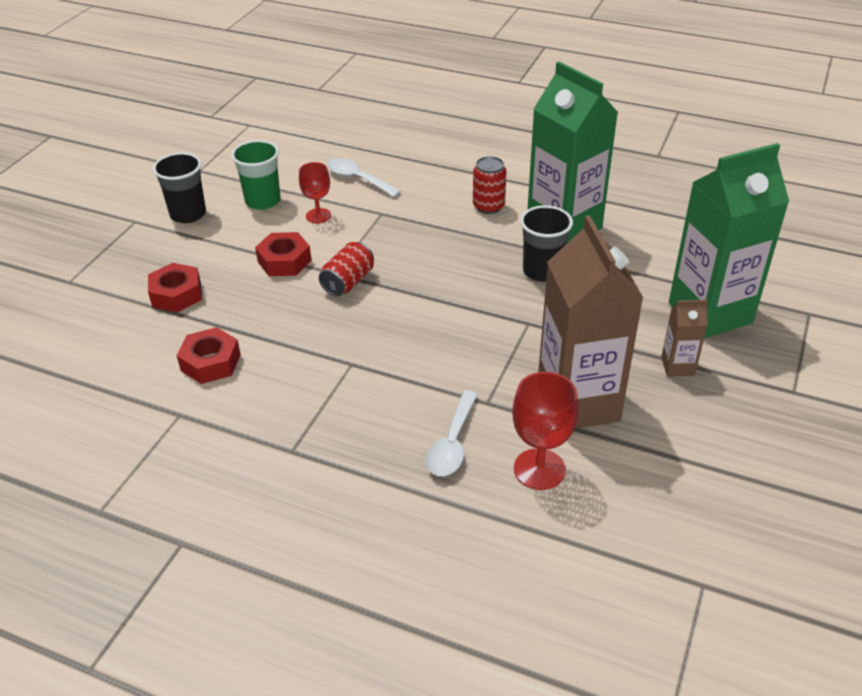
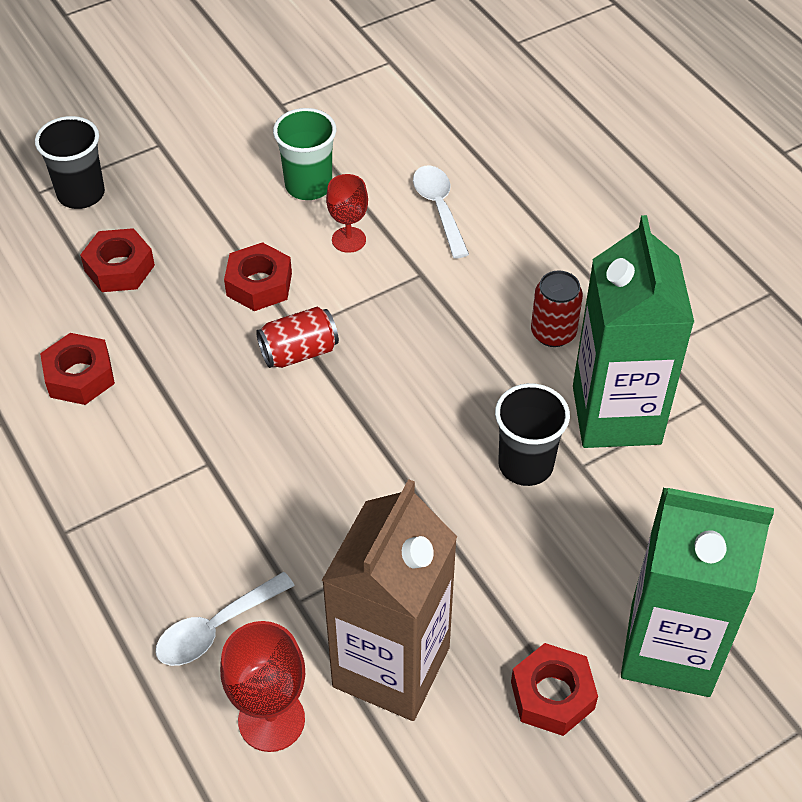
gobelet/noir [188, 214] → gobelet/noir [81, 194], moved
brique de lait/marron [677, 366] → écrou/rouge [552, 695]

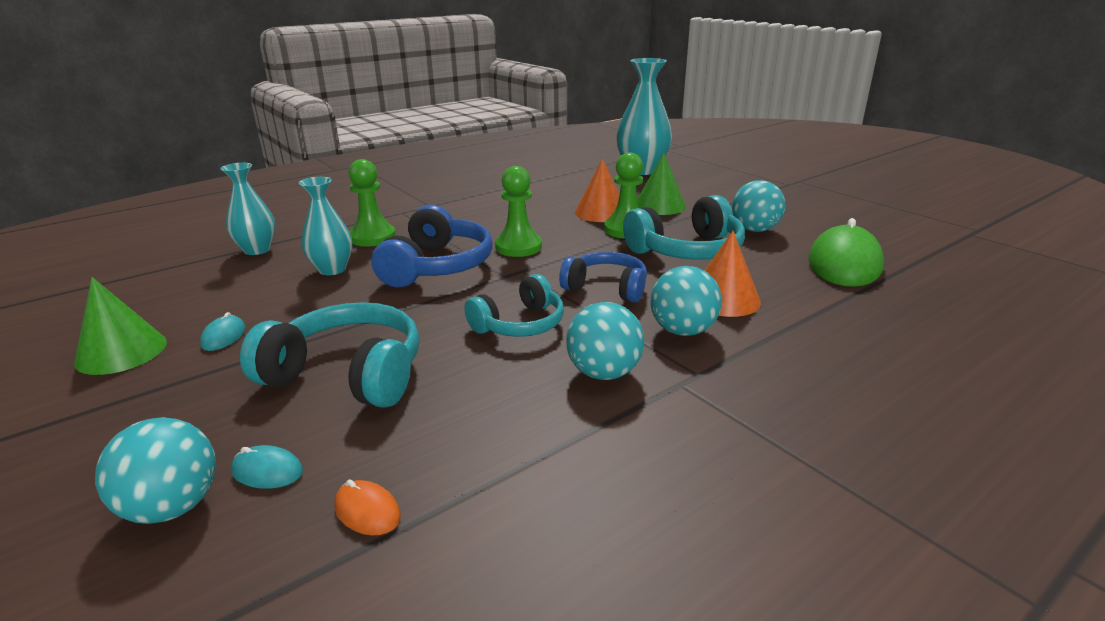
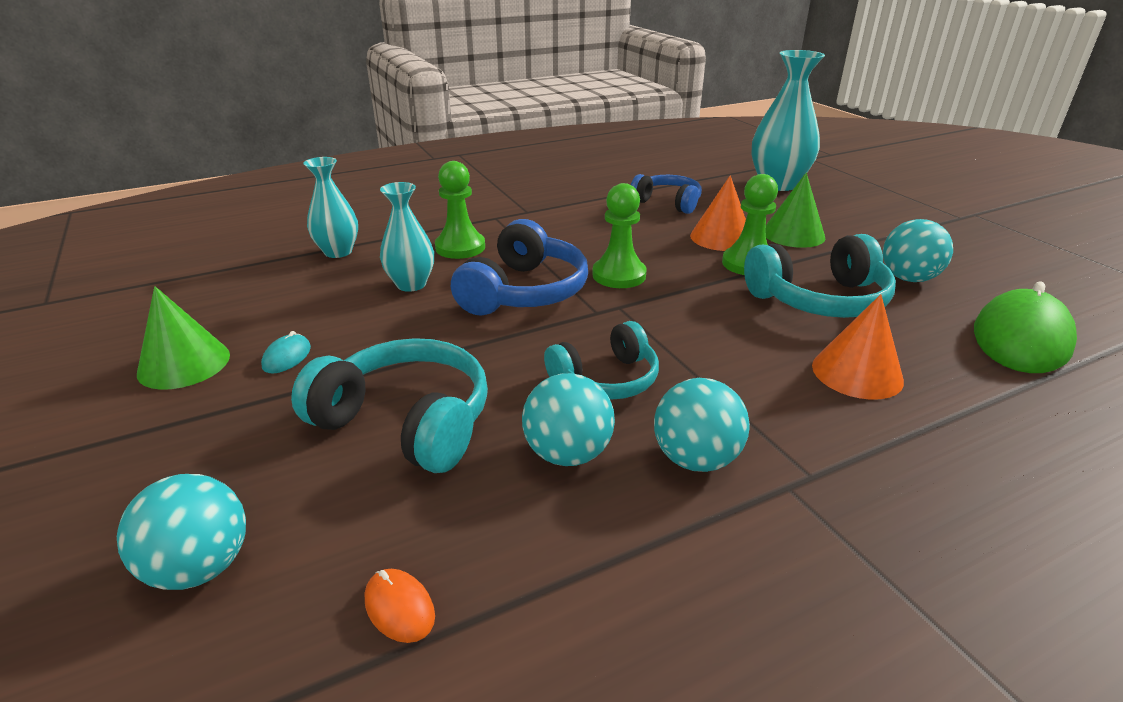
souris/turquoise [267, 471] → -
casque audio/bleu [606, 288] → casque audio/bleu [667, 203], moved
balle/turquoise [682, 331] → balle/turquoise [567, 454], moved

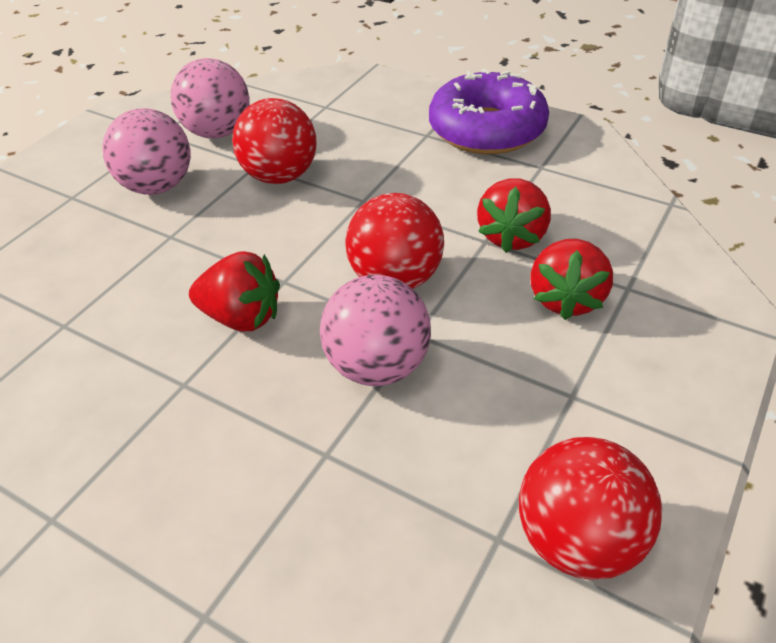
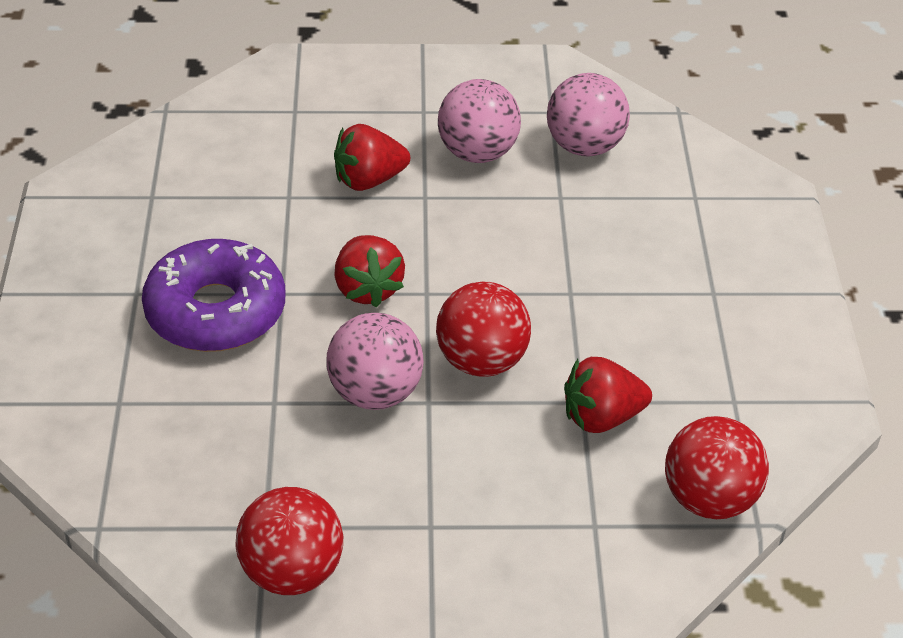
balle/rouge [280, 176] → balle/rouge [709, 499], moved
beignet/violet [487, 129] → beignet/violet [216, 311], moved
fraise/rouge [566, 299] → fraise/rouge [369, 180], moved

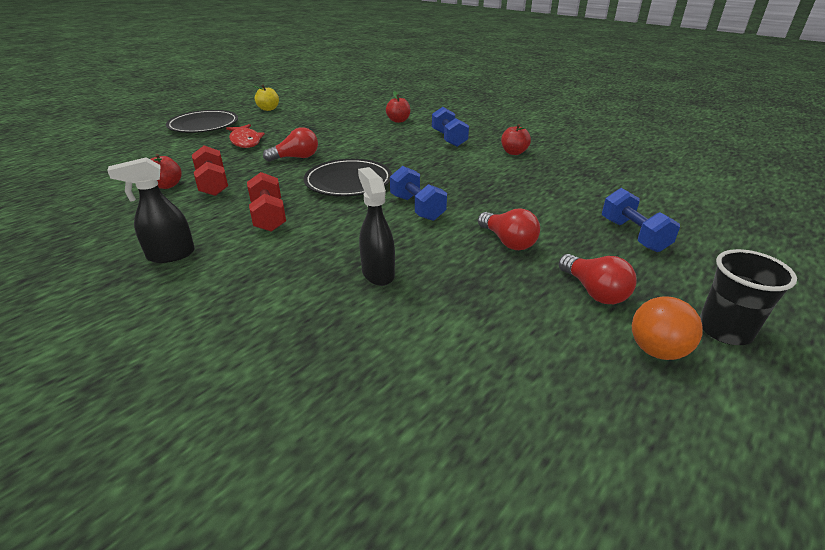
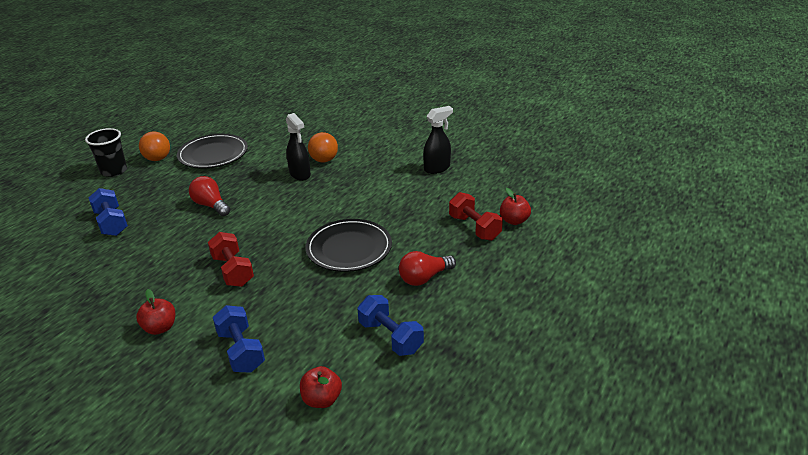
poisson/rouge [245, 141] → -
pomme/jaune [268, 109] → -
ampoule/rouge [594, 291] → -
- → balle/orange [324, 160]
assiette/noir [203, 125] → assiette/noir [213, 154], moved
haltère/rouge [268, 216] → haltère/rouge [233, 271], moved
haltère/bleu [417, 208] → haltère/bleu [390, 337], moved

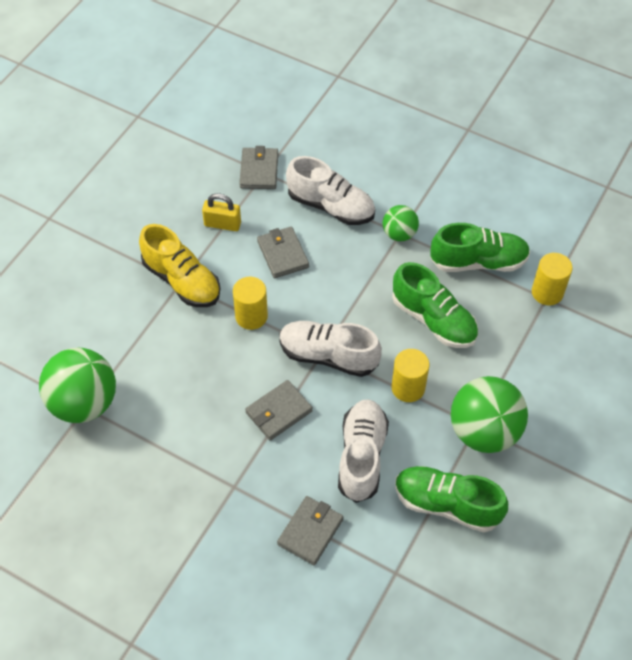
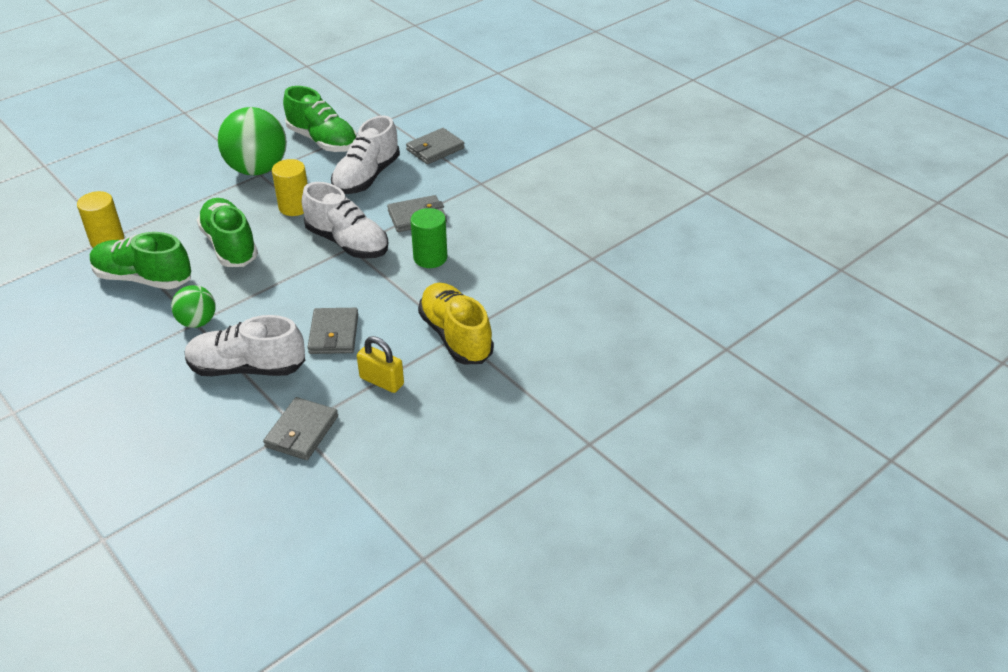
balle/vert [84, 403] → -
cylindre/jaune [251, 316] → -
- → cylindre/vert [430, 258]
chaussure/blanc [331, 206] → chaussure/blanc [247, 368], 45 degrees counterclockwise

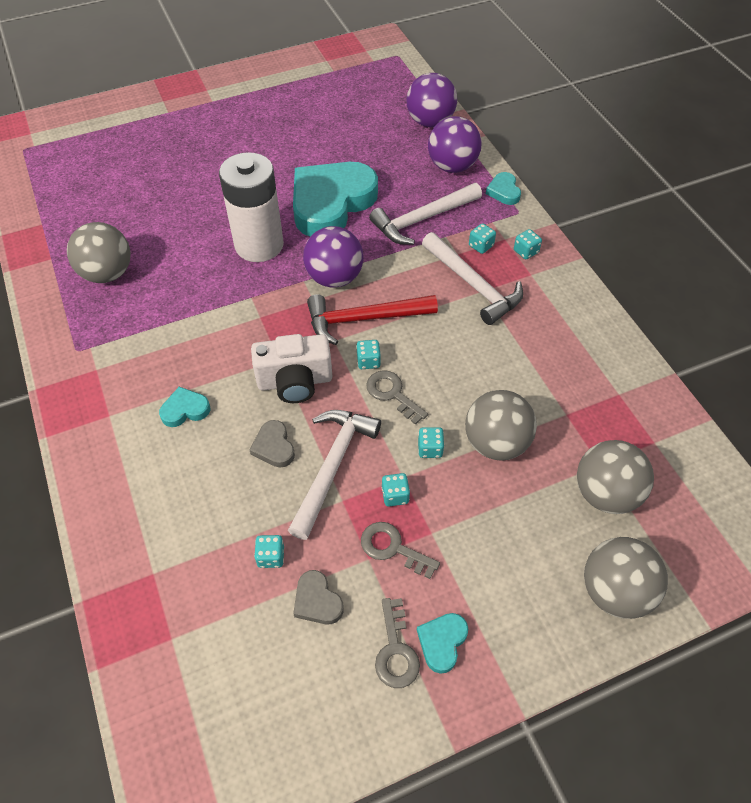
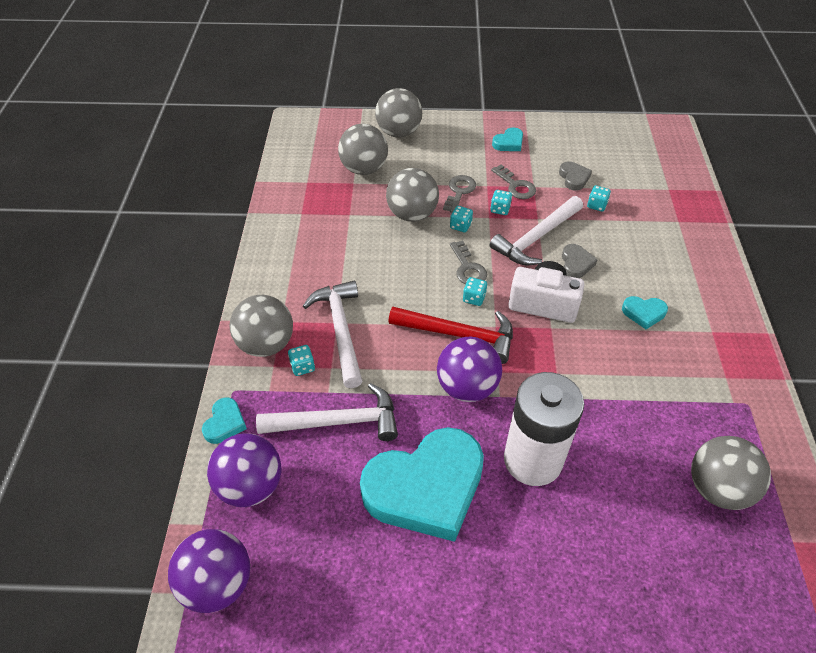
clé/gris [396, 650] → clé/gris [459, 191], moved
dé/turquoise [526, 251] → balle/gris [266, 344]

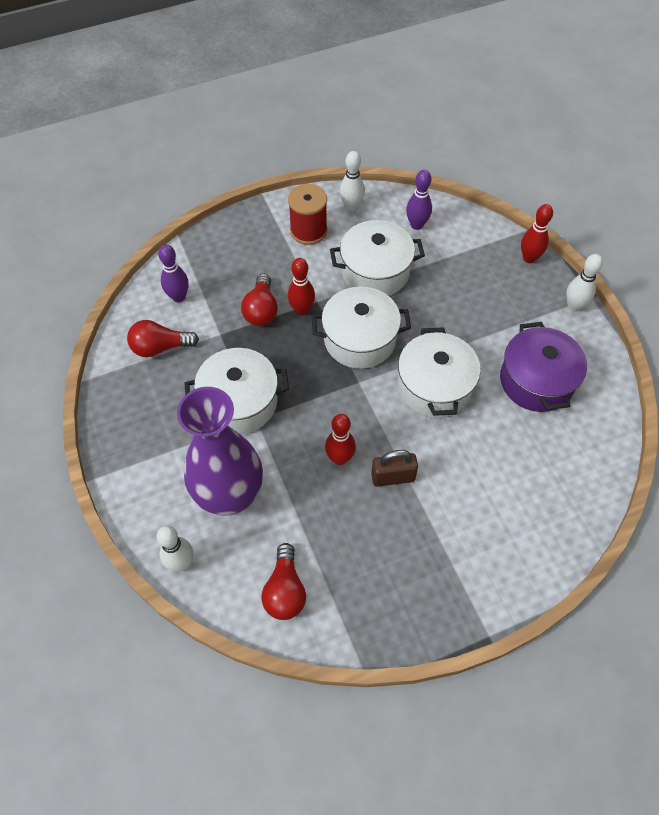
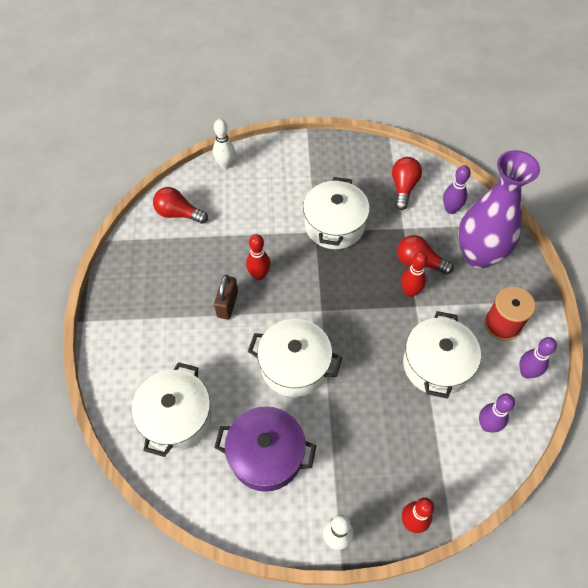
vase/violet [230, 496] → vase/violet [478, 255], moved
marmite/blanc [359, 339] → marmite/blanc [176, 418], moved
quille/blanc [351, 206] → quille/violet [526, 372]

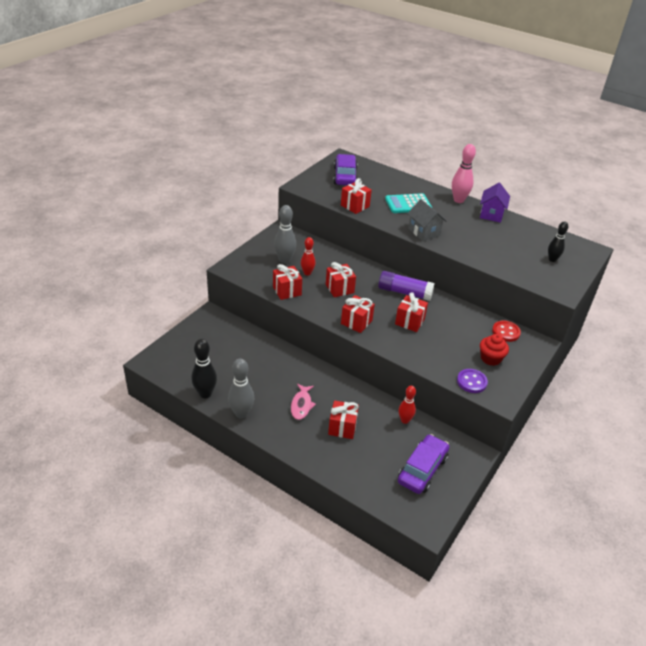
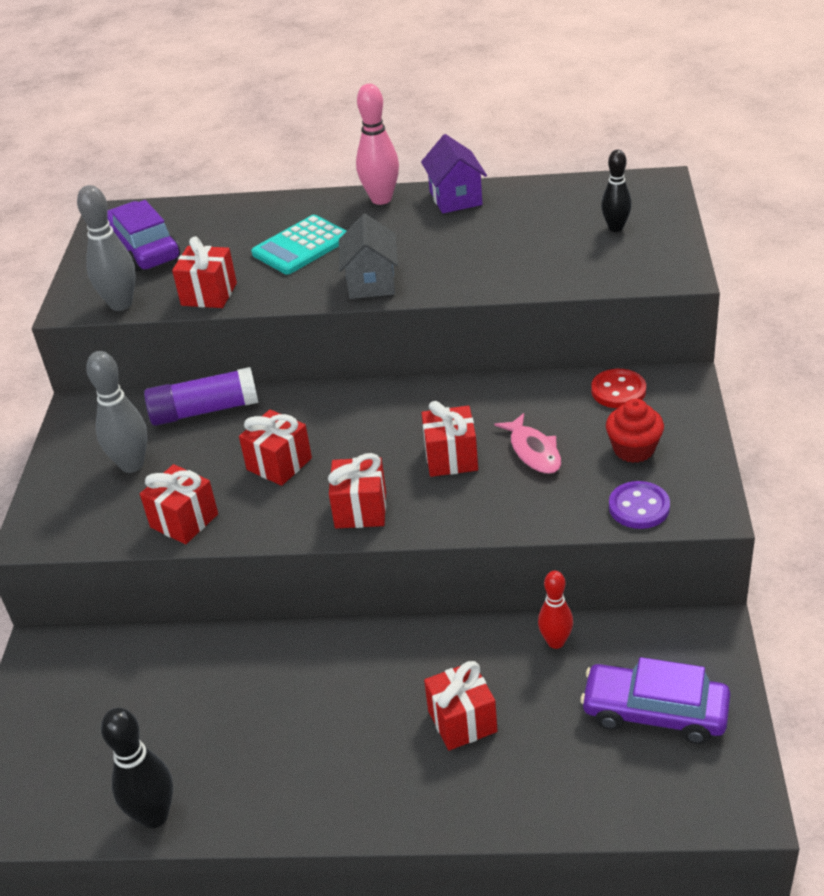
quille/rouge [307, 273] → -
quille/gris [241, 413] → quille/gris [121, 304], moved
poisson/rose [301, 405] → poisson/rose [533, 451], moved
bâton de colle/violet [404, 292] → bâton de colle/violet [204, 410], moved
voiture/violet [422, 469] → voiture/violet [655, 712], 75 degrees counterclockwise
maison/gris [424, 232] → maison/gris [371, 282], 60 degrees clockwise

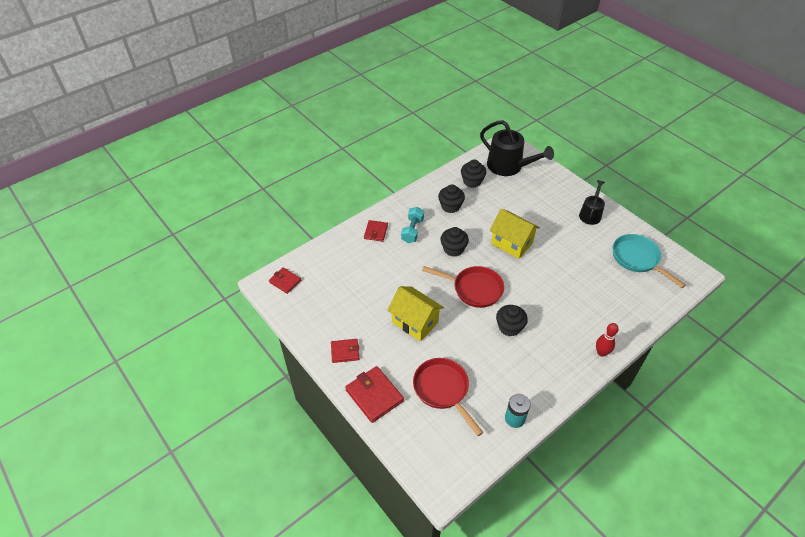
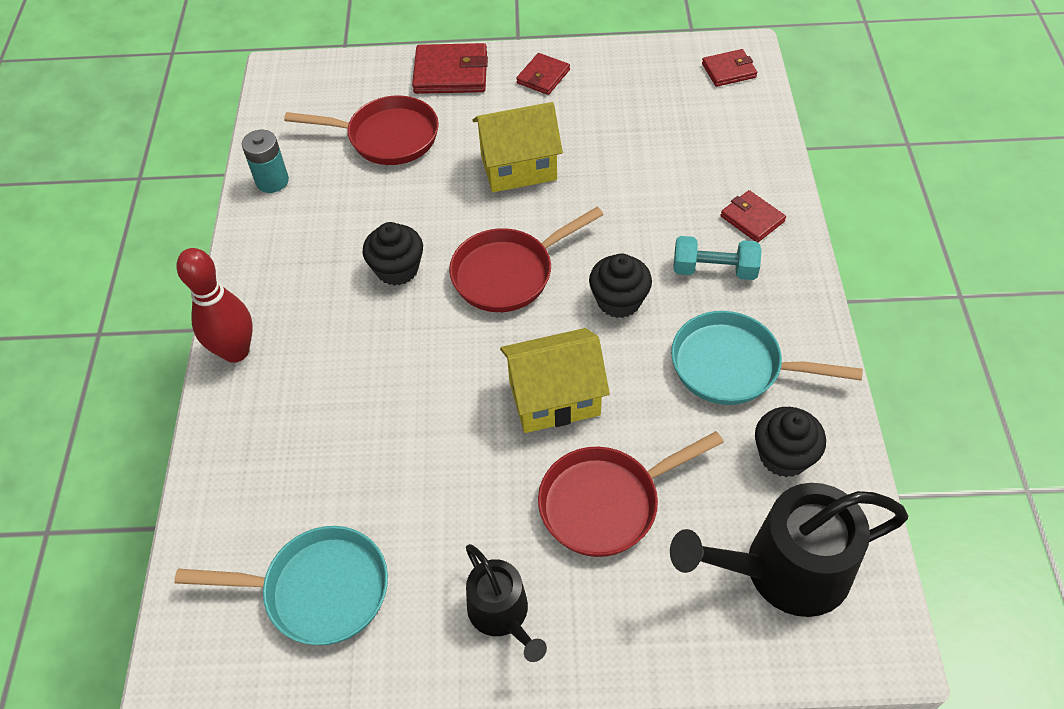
- → poêle/rouge [606, 503]
muffin/noir [450, 206] → poêle/turquoise [734, 366]
haltère/turquoise [412, 230] → haltère/turquoise [714, 270], 45 degrees counterclockwise
quille/rouge [601, 352] → quille/rouge [235, 351], x1.56

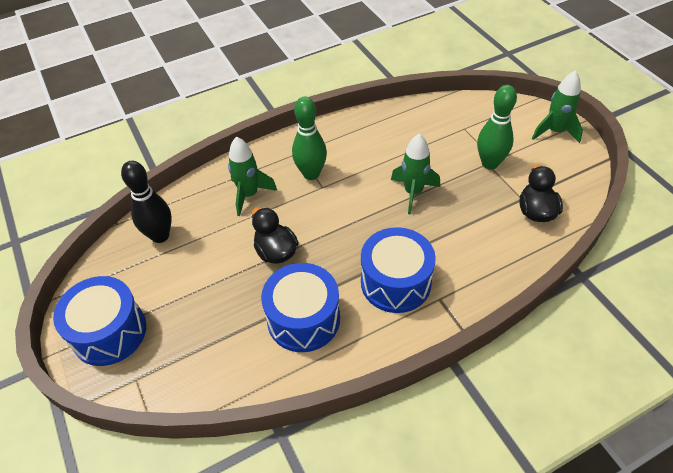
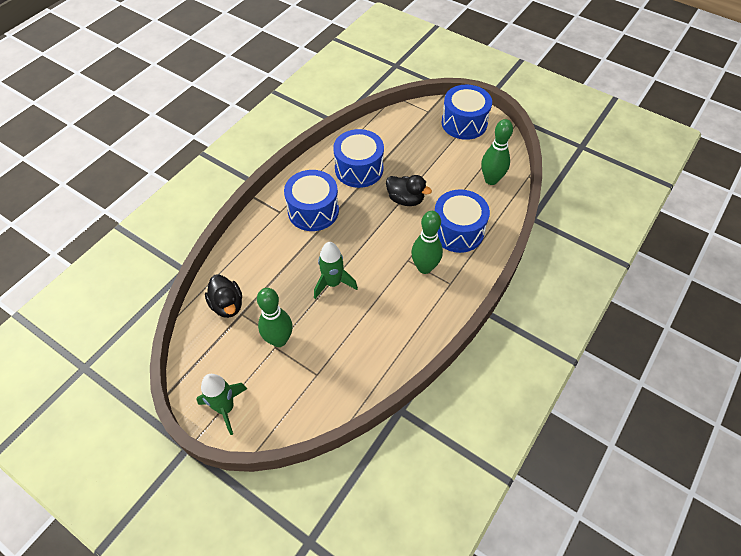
fusée/vert [249, 195] → tambour/bleu [458, 231]
quille/noir [160, 236] → quille/vert [491, 180]

